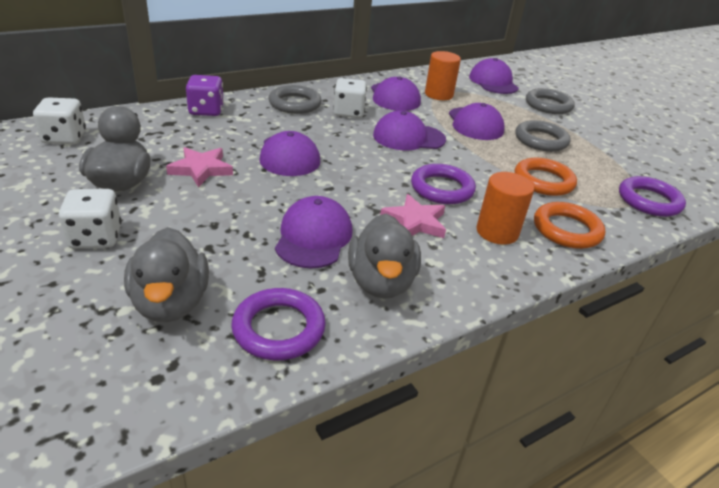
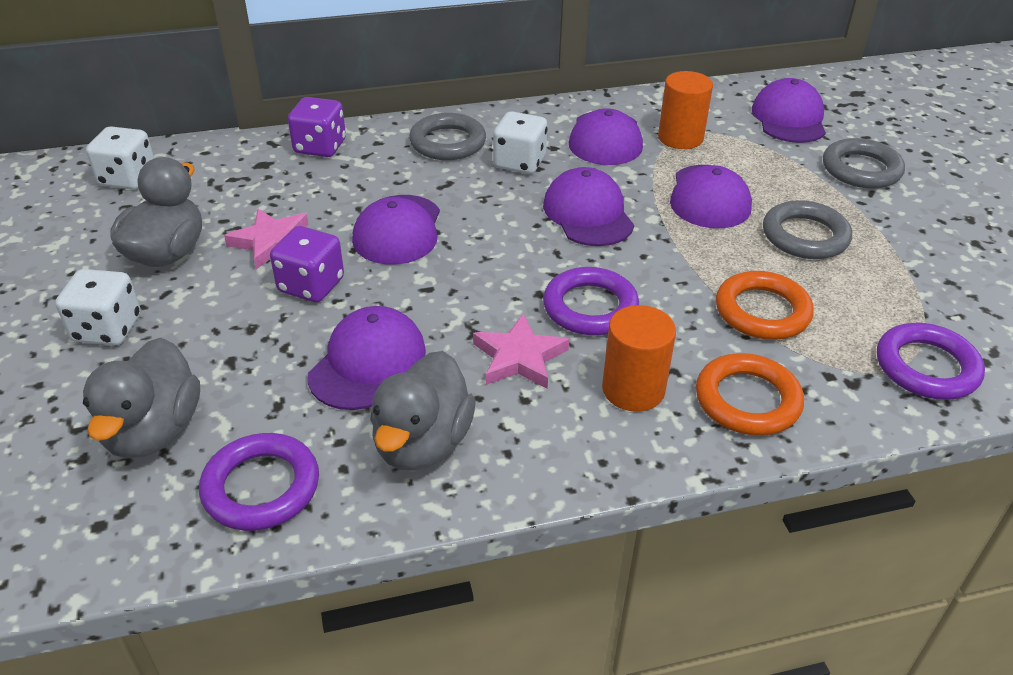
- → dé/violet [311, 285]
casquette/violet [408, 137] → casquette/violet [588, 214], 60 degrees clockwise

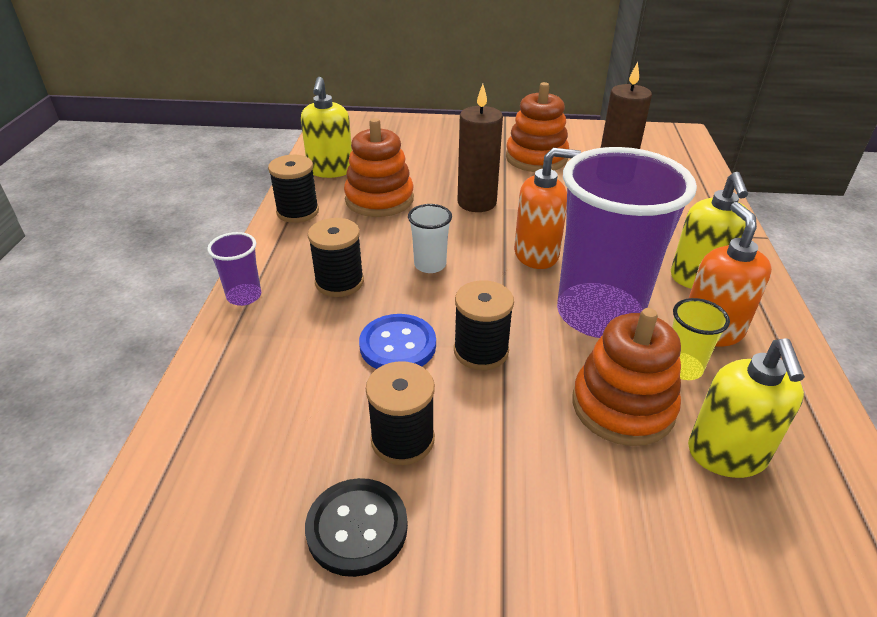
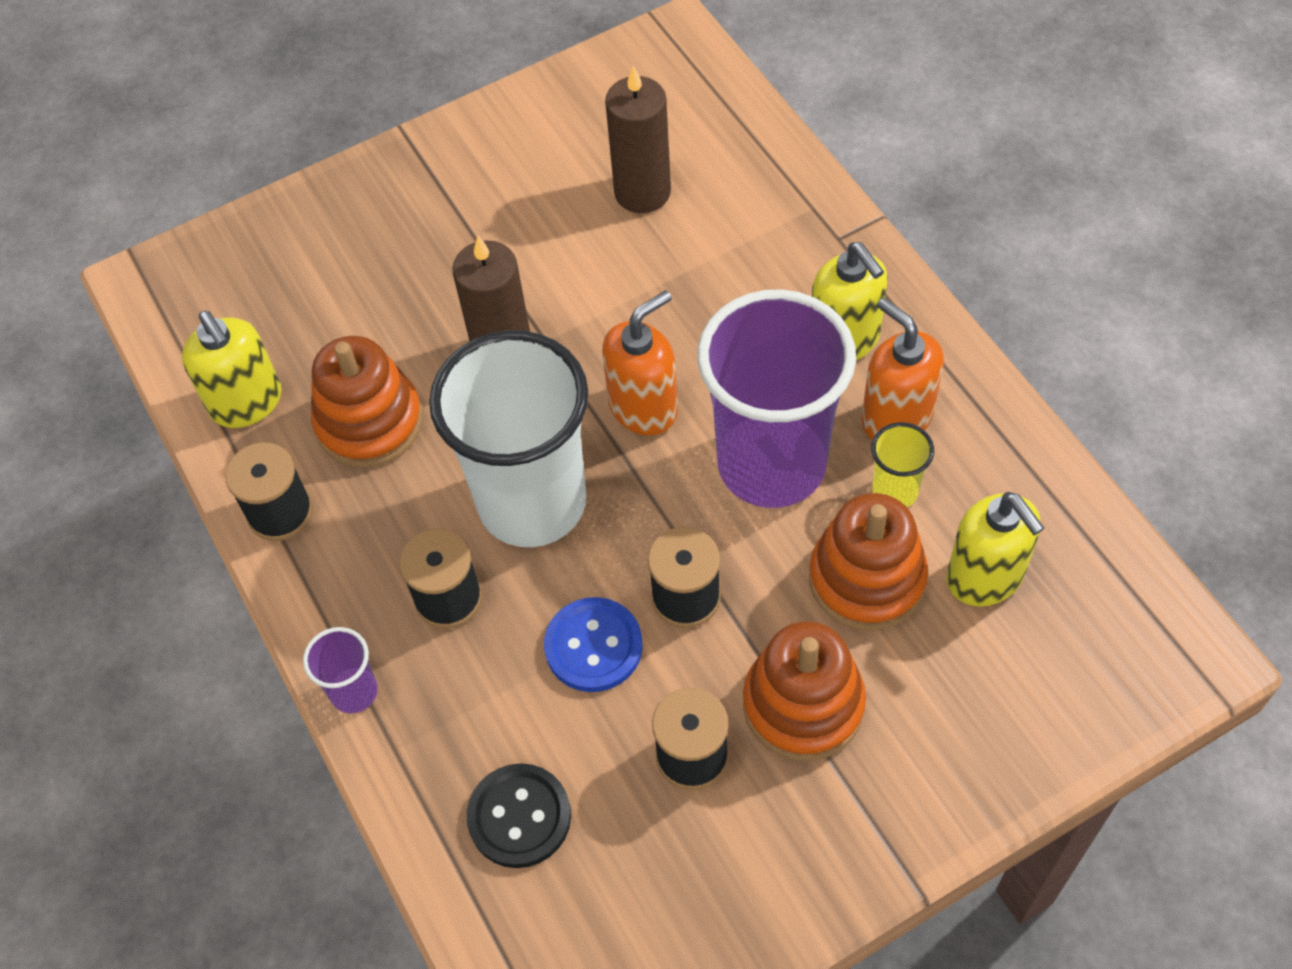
bouton/noir [357, 528] → bouton/noir [519, 817], moved
jouet à empiler/orange [536, 158] → jouet à empiler/orange [803, 704], moved
gobelet/blanc [430, 265] → gobelet/blanc [532, 503], x2.40

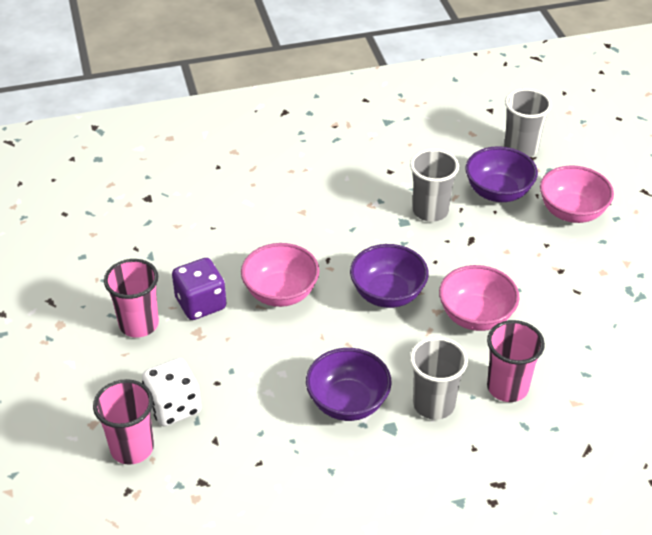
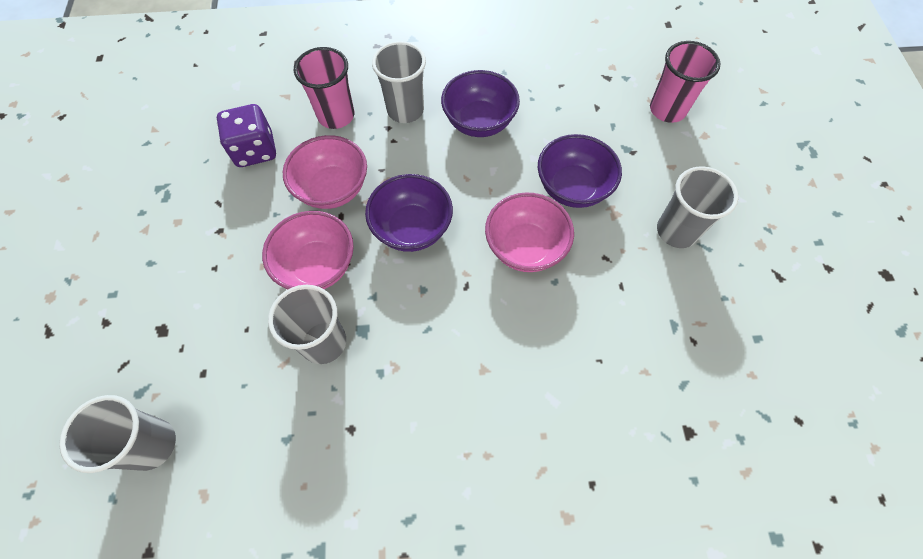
dé/blanc [174, 407] → -
dé/violet [201, 304] → dé/violet [255, 150], moved
bol/violet [498, 192] → bol/violet [572, 188], moved
bol/rose [572, 212] → bol/rose [317, 266], moved
gobelet/rose [139, 324] → gobelet/gris [676, 231]

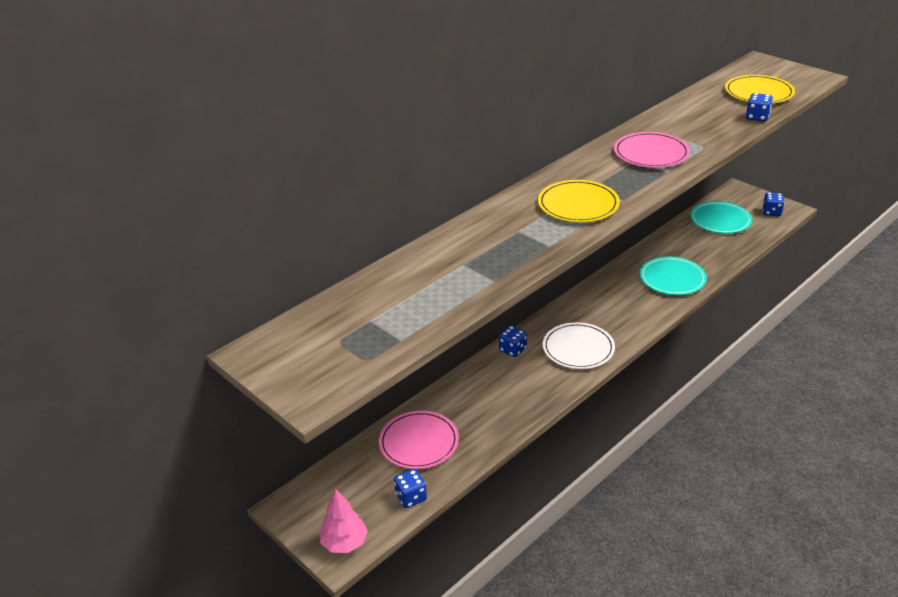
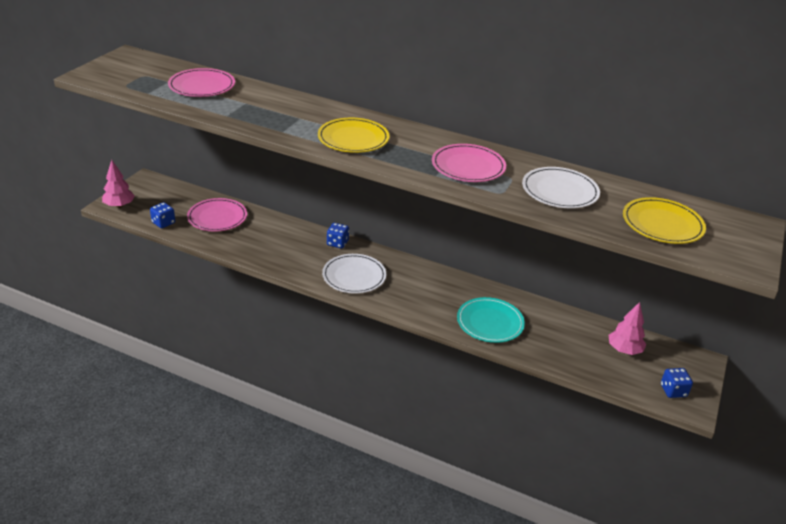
dé/bleu [757, 117] → -
- → assiette/rose [202, 86]
- → assiette/blanc [560, 191]
assiette/turquoise [720, 220] → arbre/rose [624, 350]

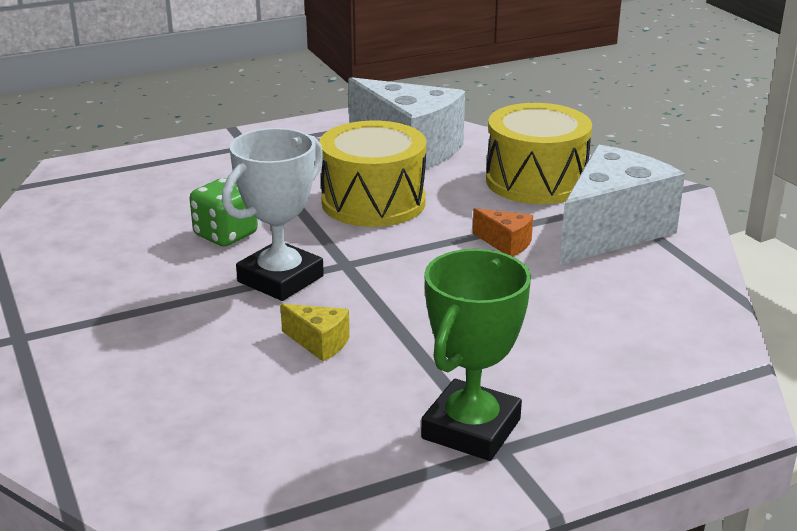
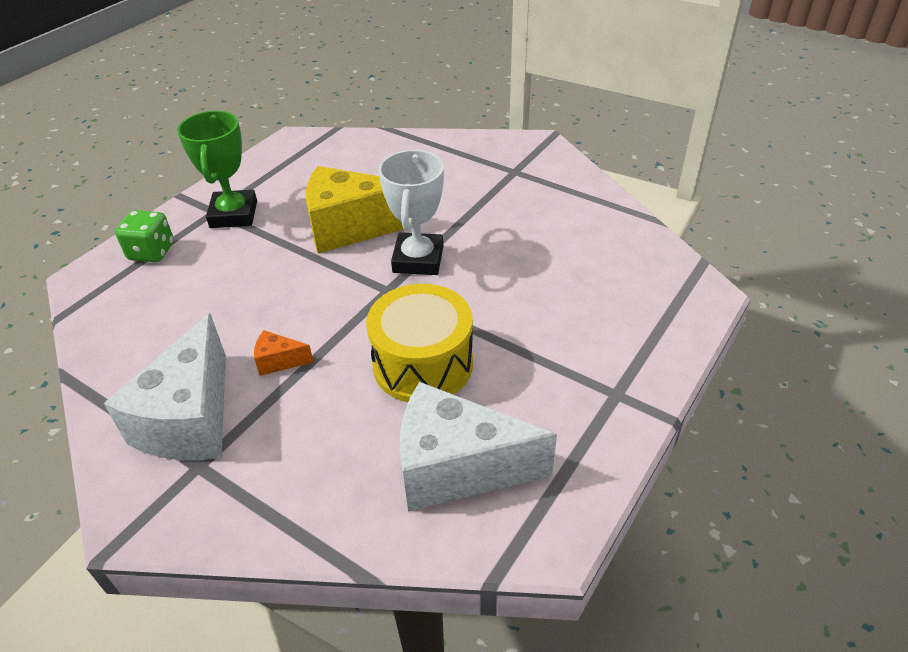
tambour/jaune [536, 181] → -
dé/vert [225, 235] → dé/vert [152, 252], moved
fromage/jaune [319, 343] → fromage/jaune [351, 228], x2.37

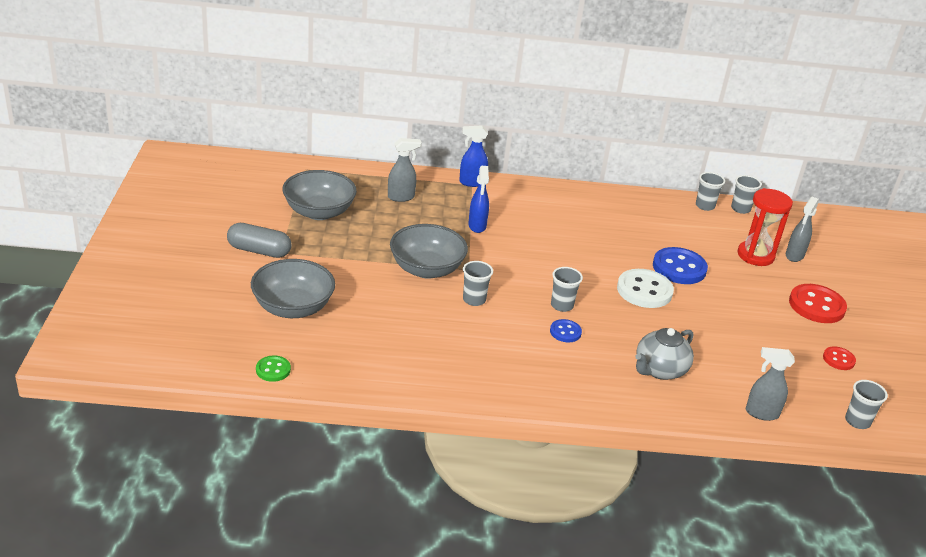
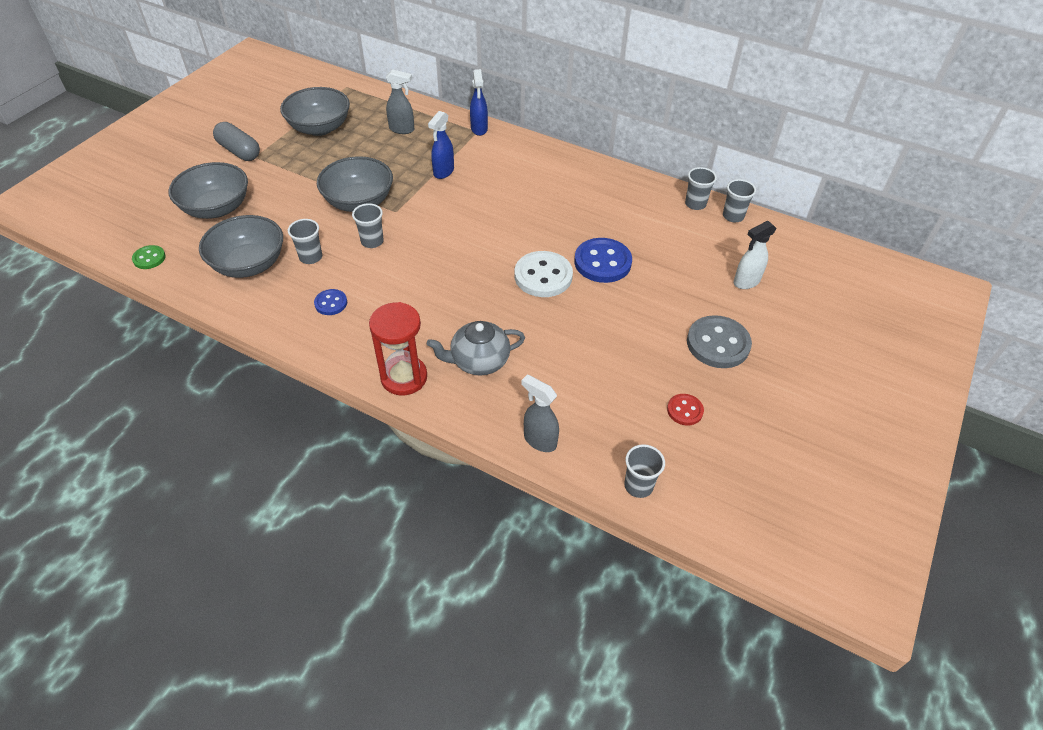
- → bol/gris [249, 264]
bouton/bleu [565, 332] → bouton/bleu [331, 303], moved
gobelet/gris [562, 305] → gobelet/gris [311, 257], moved
sablier/rouge [755, 255] → sablier/rouge [404, 377], moved
vaporisateur/gris [794, 256] → vaporisateur/blanc [746, 282]
bouton/rouge [816, 306] → bouton/gris [718, 344]
vaporisateur/bleu [471, 182] → vaporisateur/bleu [479, 129], 120 degrees counterclockwise

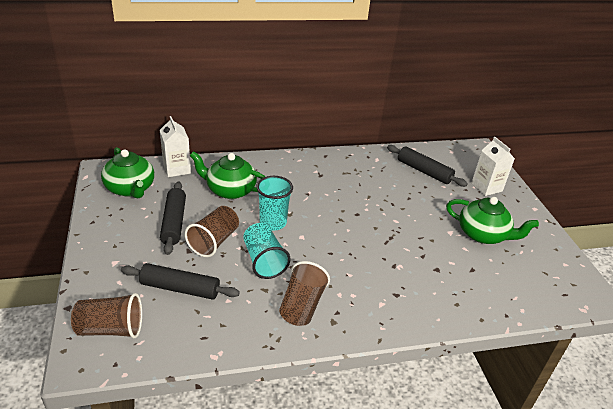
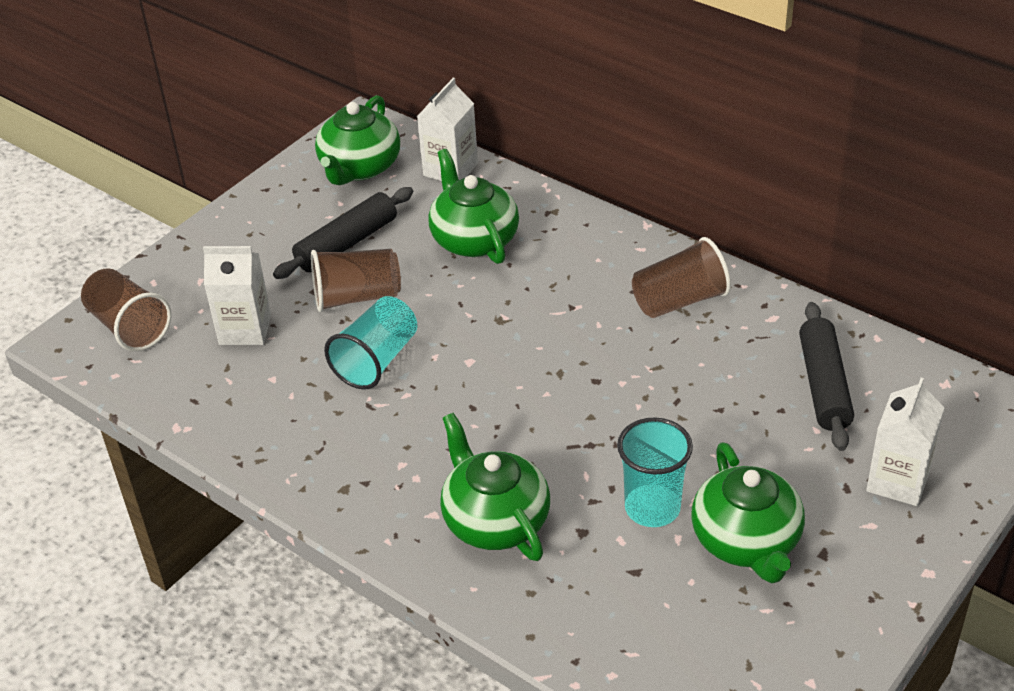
- → théière/vert [494, 520]
gobelet/turquoise [273, 223] → gobelet/turquoise [652, 508], moved
gobelet/marron [302, 306] → gobelet/marron [679, 301], moved
rouleau à pâtisserie/noir [180, 288] → brique de lait/blanc [245, 329]

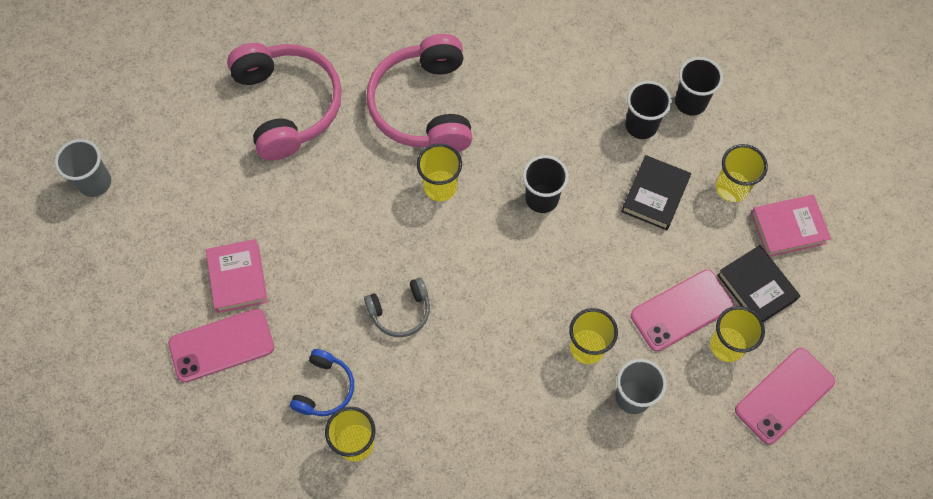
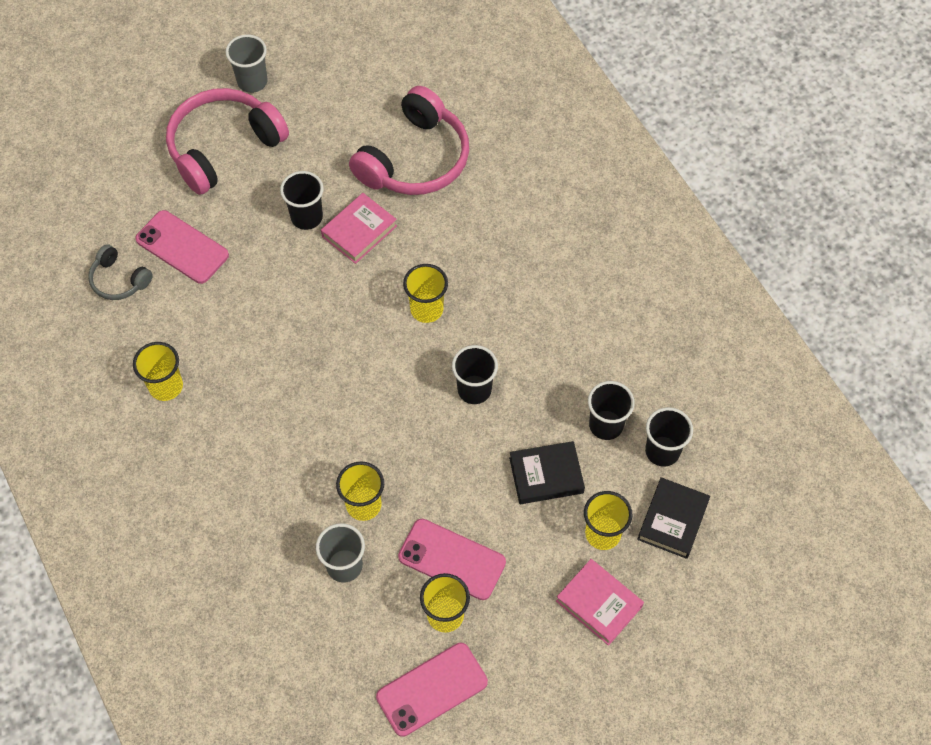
casque audio/bleu [324, 388] → -
- → gobelet/noir [306, 217]
livre/rose [238, 278] → livre/rose [359, 231], moved
casque audio/gris [400, 311] → casque audio/gris [119, 280], moved
casque audio/rose [424, 106] → casque audio/rose [223, 147], moved
livre/noir [756, 287] → livre/noir [673, 520], moved
téléphone/rose [784, 395] → téléphone/rose [432, 689], 45 degrees counterclockwise

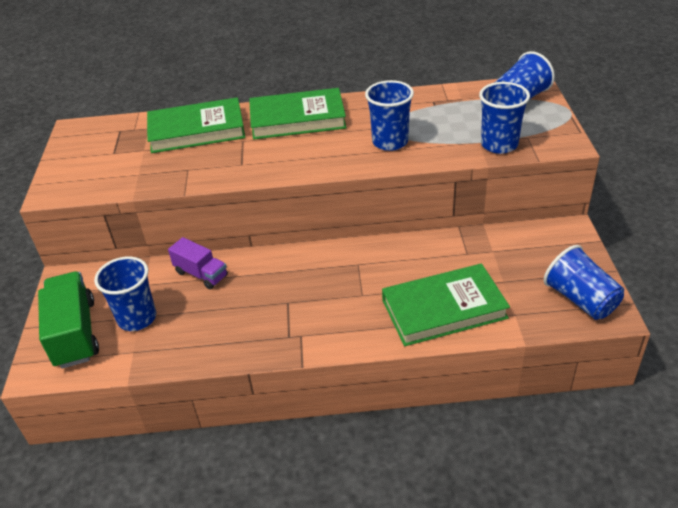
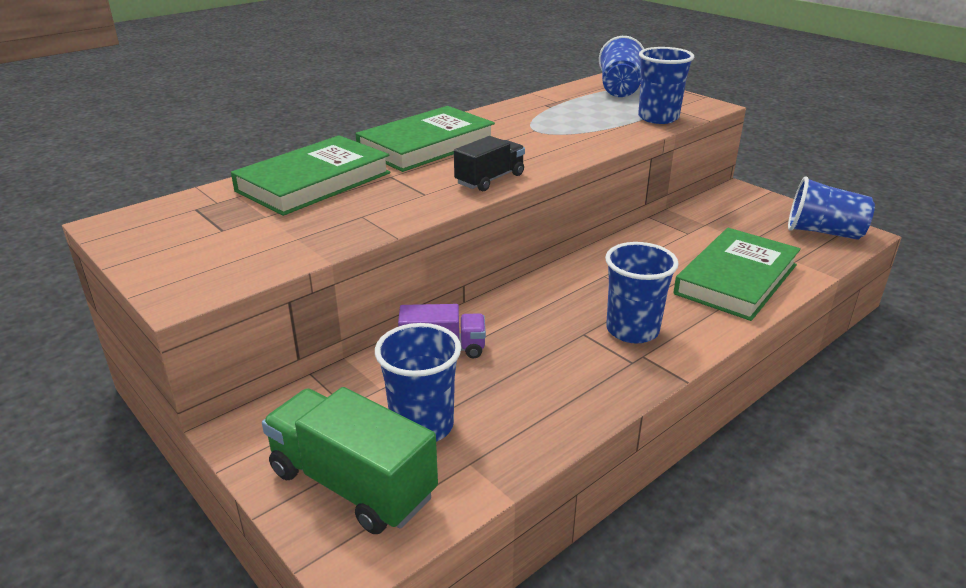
- → camion/noir [490, 179]
gobelet/bleu [390, 142] → gobelet/bleu [632, 330], moved

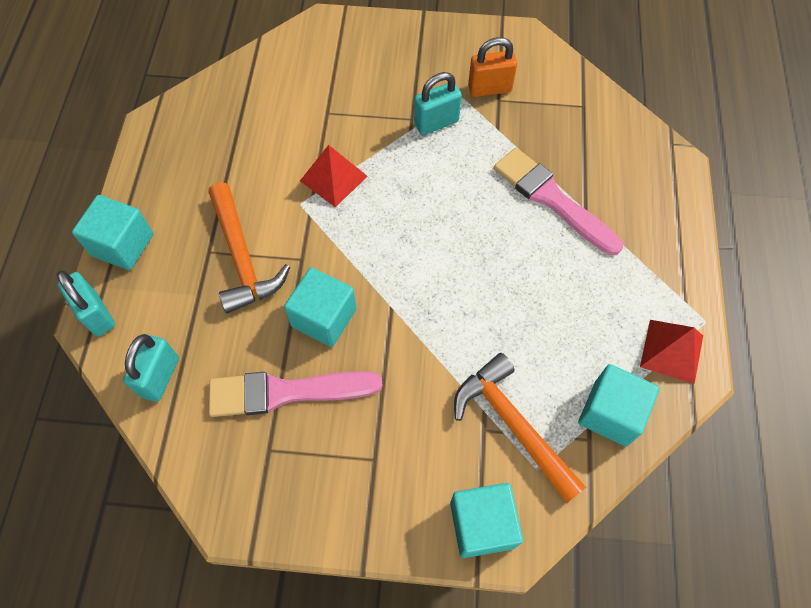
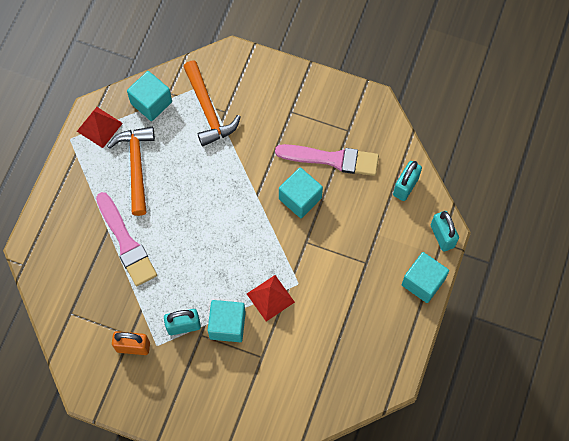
marteau/orange [242, 258] → marteau/orange [136, 166], moved
cube/turquoise [482, 525] → cube/turquoise [227, 325], moved

